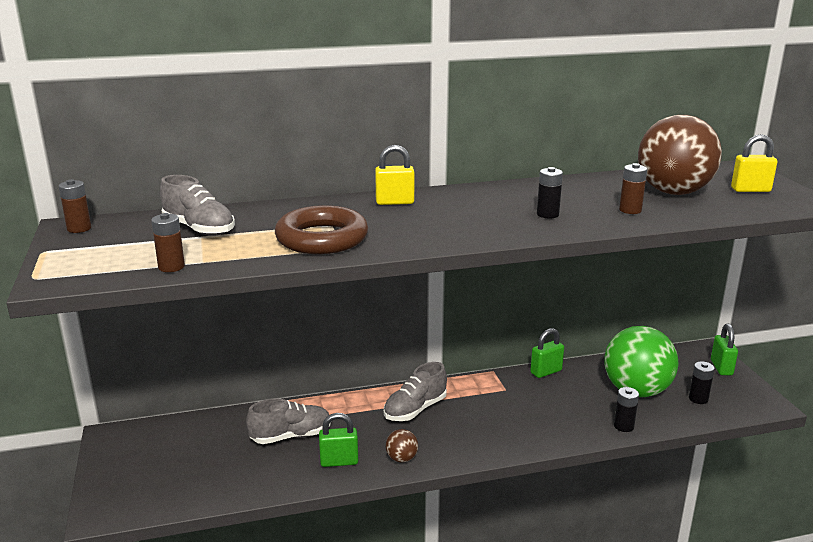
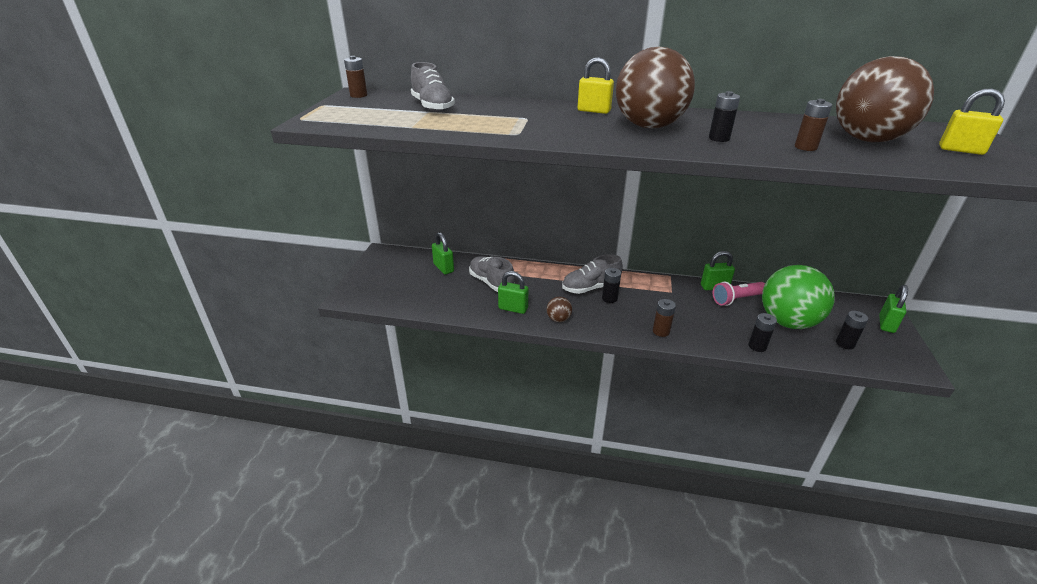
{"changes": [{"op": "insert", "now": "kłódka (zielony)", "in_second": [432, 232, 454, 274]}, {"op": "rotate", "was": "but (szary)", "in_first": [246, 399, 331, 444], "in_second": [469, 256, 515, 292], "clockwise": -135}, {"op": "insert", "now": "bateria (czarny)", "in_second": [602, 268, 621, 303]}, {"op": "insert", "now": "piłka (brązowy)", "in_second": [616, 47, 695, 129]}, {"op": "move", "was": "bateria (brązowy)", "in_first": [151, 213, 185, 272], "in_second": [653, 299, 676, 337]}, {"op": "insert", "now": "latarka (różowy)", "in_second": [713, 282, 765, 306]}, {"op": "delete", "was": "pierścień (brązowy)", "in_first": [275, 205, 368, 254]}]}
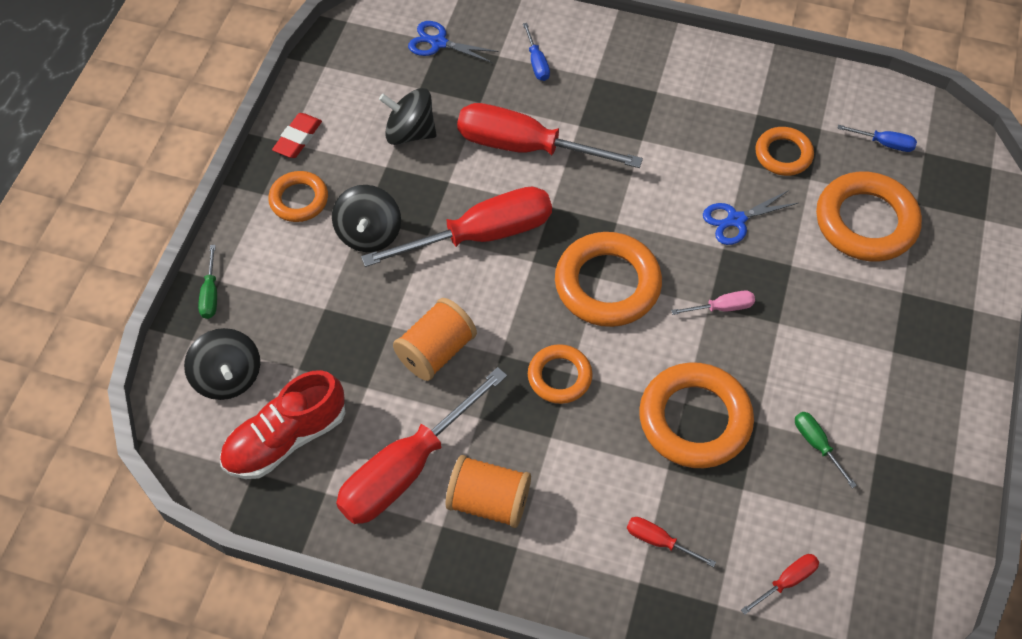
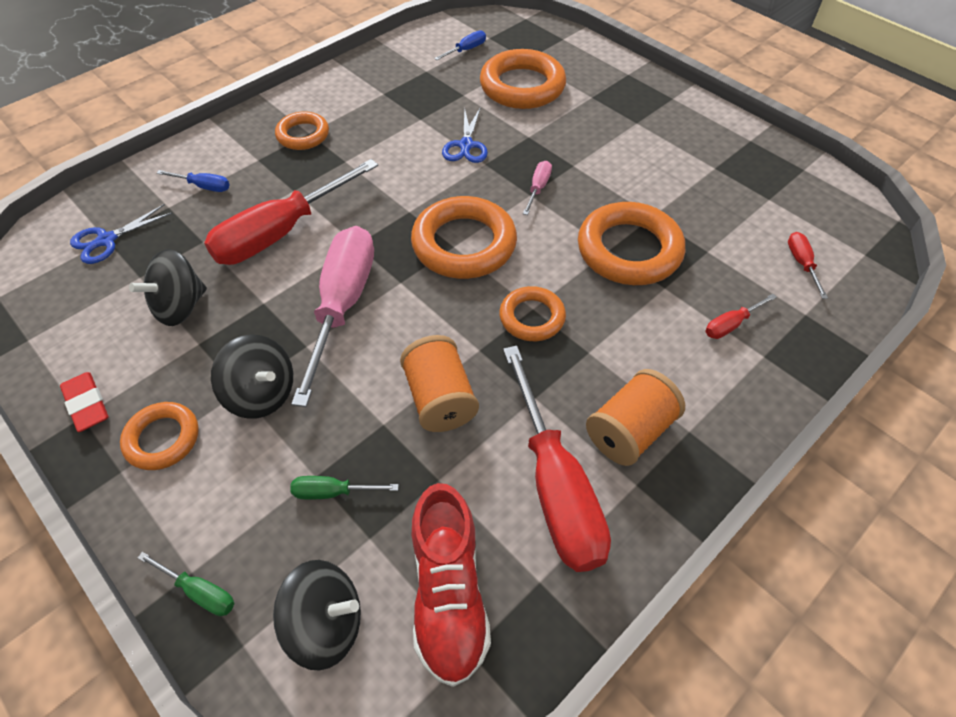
{"changes": [{"op": "move", "was": "pierścień (pomarańczowy)", "in_first": [755, 127, 814, 176], "in_second": [275, 111, 329, 150]}, {"op": "move", "was": "śrubokręt (zielony)", "in_first": [795, 412, 857, 488], "in_second": [290, 476, 399, 499]}, {"op": "recolor", "was": "śrubokręt (czerwony)", "now": "śrubokręt (różowy)", "in_first": [361, 187, 552, 267], "in_second": [291, 226, 374, 407]}]}
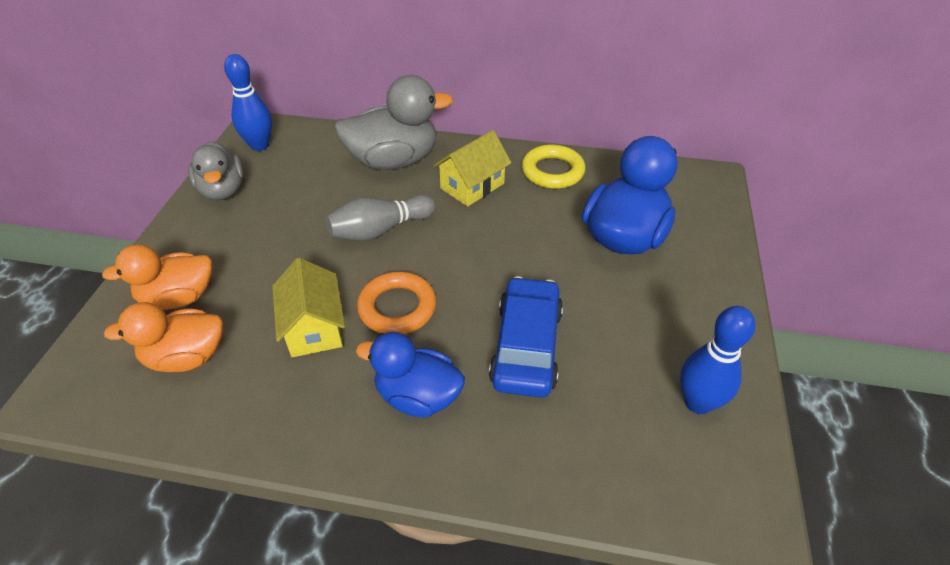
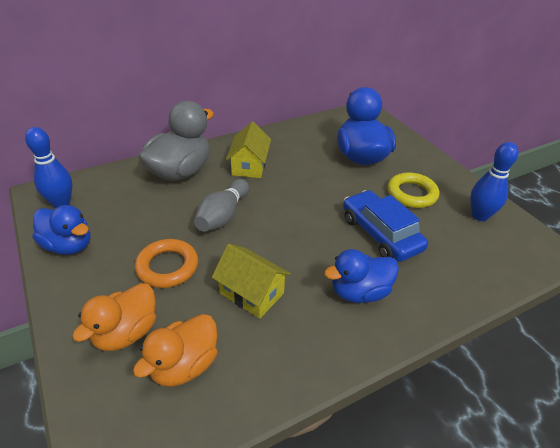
{"changes": [{"op": "recolor", "was": "kaczka (szary)", "now": "kaczka (niebieski)", "in_first": [188, 141, 244, 200], "in_second": [32, 205, 90, 255]}, {"op": "move", "was": "pierścień (pomarańczowy)", "in_first": [357, 272, 436, 334], "in_second": [135, 239, 198, 288]}, {"op": "move", "was": "pierścień (żółty)", "in_first": [522, 145, 586, 189], "in_second": [388, 172, 439, 208]}]}
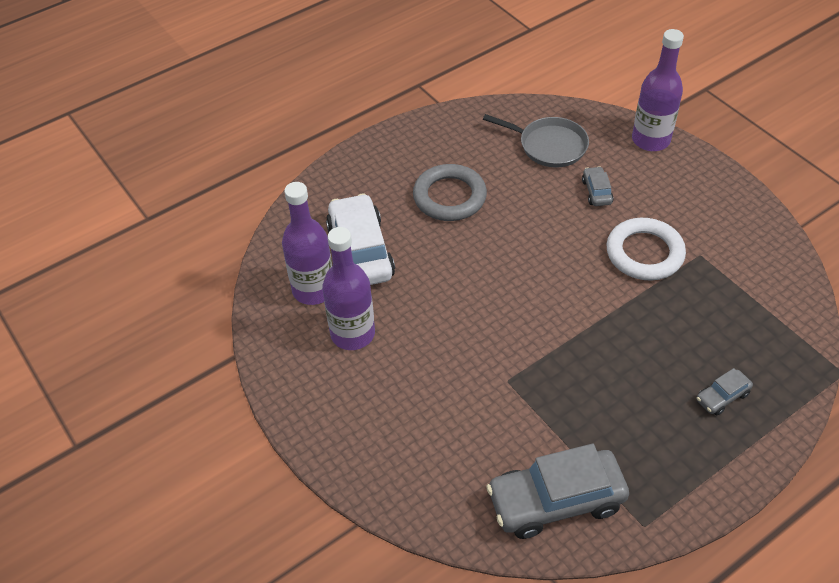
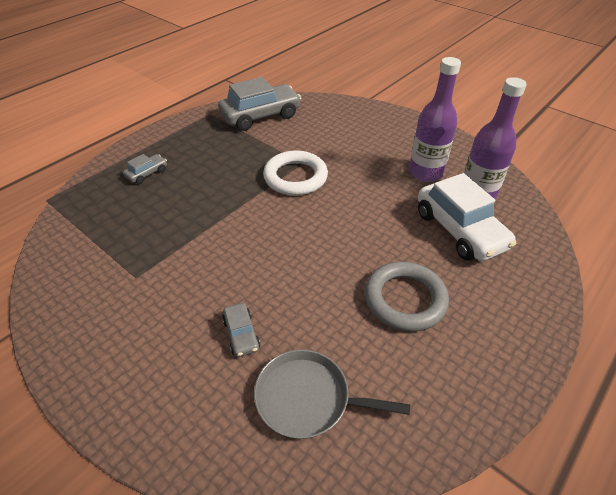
{"changes": [{"op": "move", "was": "pierścień (biały)", "in_first": [607, 218, 686, 281], "in_second": [263, 150, 328, 196]}, {"op": "delete", "was": "butelka (fioletowy)", "in_first": [632, 29, 684, 151]}]}
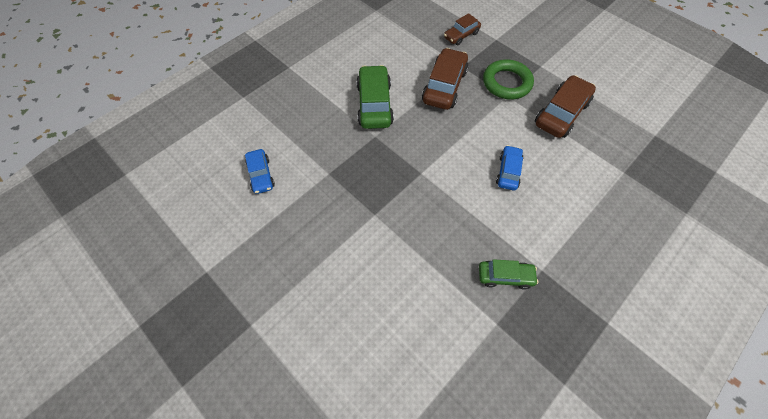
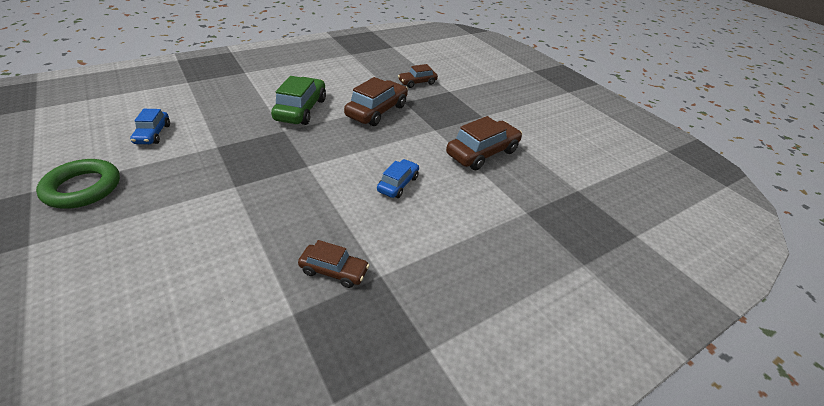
{"changes": [{"op": "move", "was": "pierścień (zielony)", "in_first": [483, 59, 534, 100], "in_second": [36, 159, 120, 209]}, {"op": "recolor", "was": "samochód (zielony)", "now": "samochód (brązowy)", "in_first": [479, 259, 538, 290], "in_second": [298, 240, 370, 288]}]}
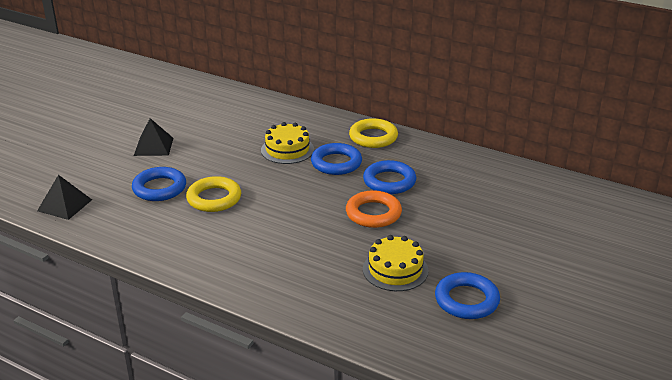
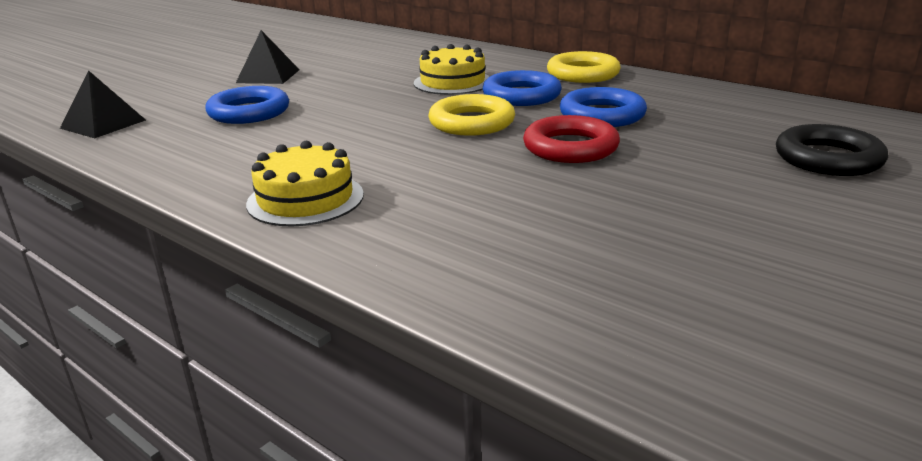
{"changes": [{"op": "move", "was": "tort (żółty)", "in_first": [363, 235, 429, 291], "in_second": [246, 141, 364, 226]}, {"op": "move", "was": "pierścień (żółty)", "in_first": [186, 176, 241, 212], "in_second": [428, 94, 515, 136]}, {"op": "recolor", "was": "pierścień (pomarańczowy)", "now": "pierścień (czerwony)", "in_first": [346, 190, 402, 228], "in_second": [523, 115, 620, 163]}, {"op": "insert", "now": "pierścień (czarny)", "in_second": [776, 124, 888, 176]}, {"op": "delete", "was": "pierścień (niebieski)", "in_first": [435, 272, 500, 319]}]}
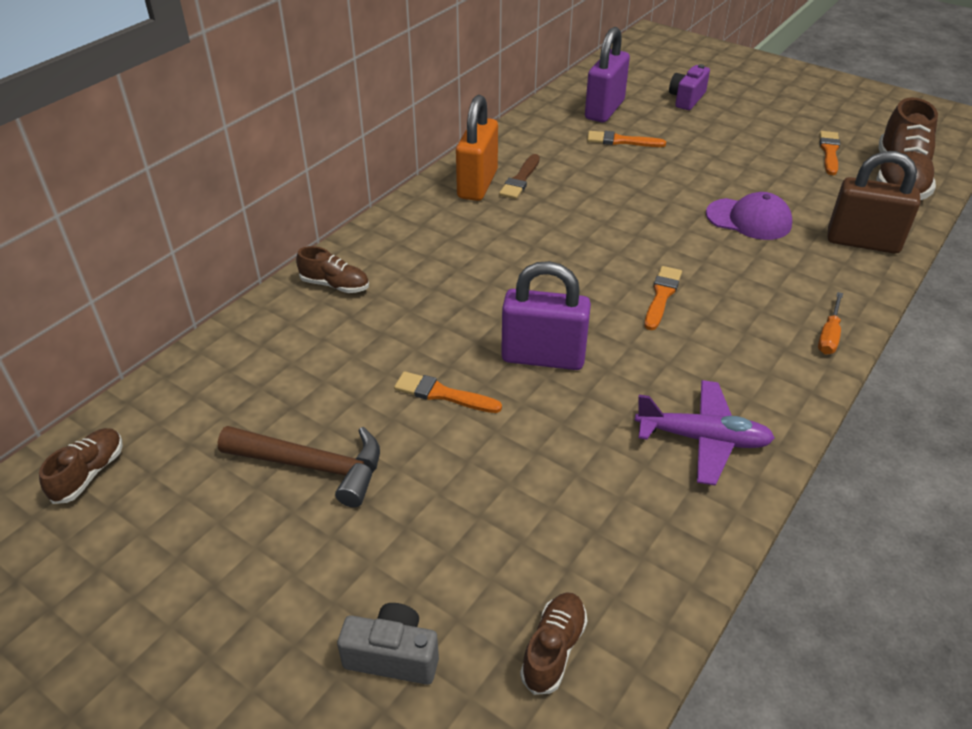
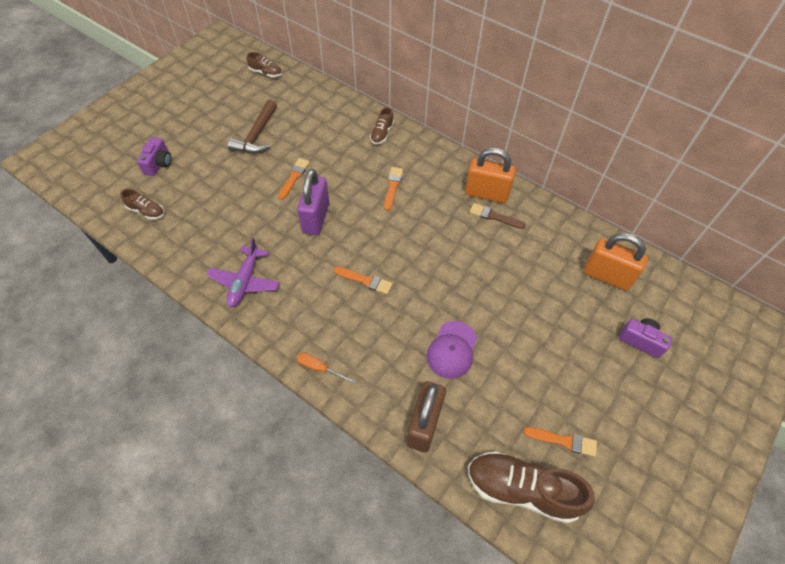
{"changes": [{"op": "recolor", "was": "aparat fotograficzny (szary)", "now": "aparat fotograficzny (fioletowy)", "in_first": [337, 603, 439, 685], "in_second": [137, 137, 172, 176]}, {"op": "move", "was": "pędzel (pomarańczowy)", "in_first": [587, 131, 666, 147], "in_second": [384, 167, 403, 211]}, {"op": "recolor", "was": "kłódka (fioletowy)", "now": "kłódka (pomarańczowy)", "in_first": [585, 27, 630, 122], "in_second": [583, 233, 648, 291]}]}
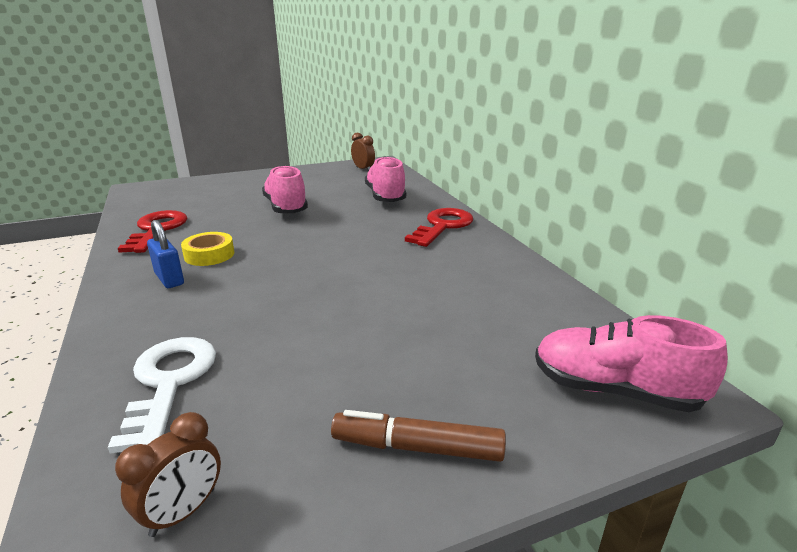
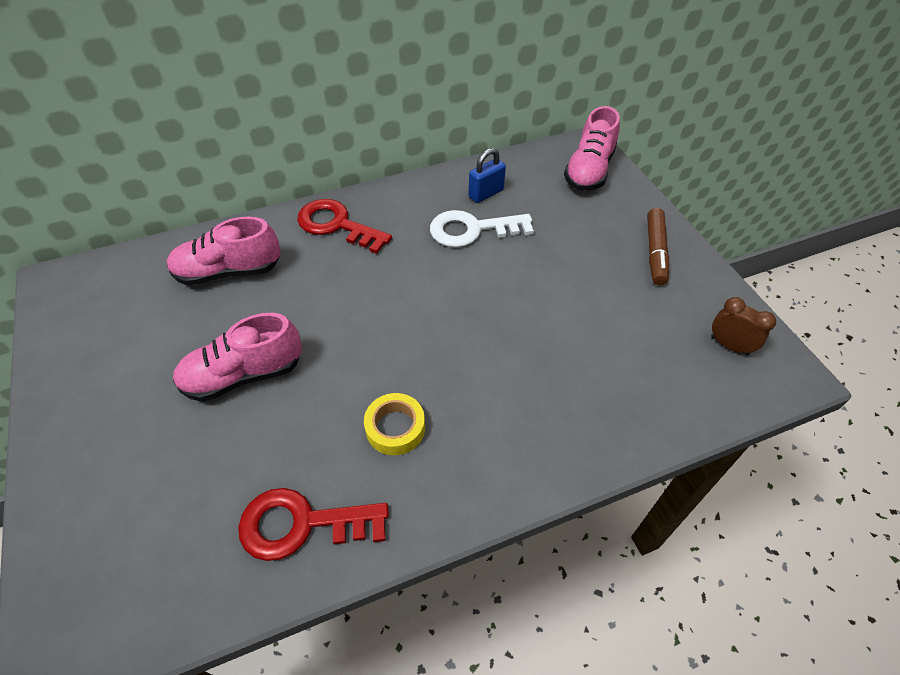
{"changes": [{"op": "move", "was": "klucz (biały)", "in_first": [107, 337, 216, 454], "in_second": [430, 210, 534, 247]}, {"op": "move", "was": "kłódka (niebieski)", "in_first": [147, 220, 184, 288], "in_second": [469, 148, 506, 203]}, {"op": "delete", "was": "budzik (brązowy)", "in_first": [351, 132, 375, 171]}]}
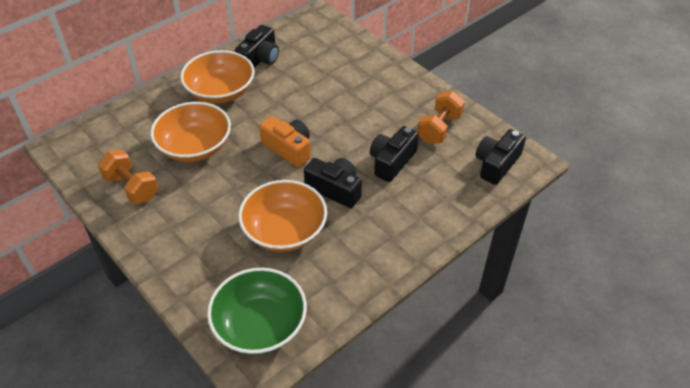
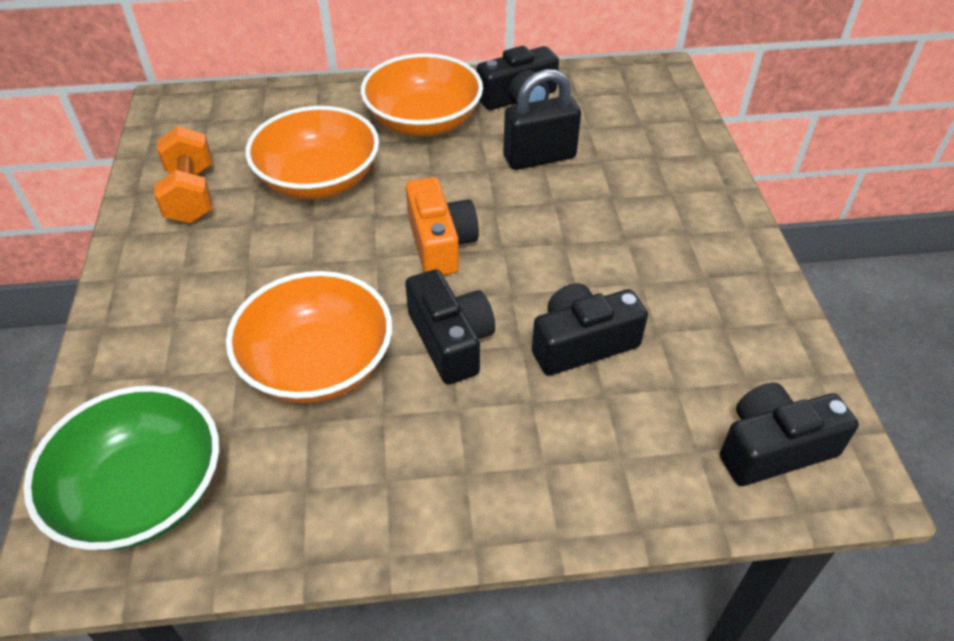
{"changes": [{"op": "insert", "now": "kłódka (czarny)", "in_second": [503, 69, 581, 170]}, {"op": "delete", "was": "hantel (pomarańczowy)", "in_first": [417, 91, 465, 144]}]}
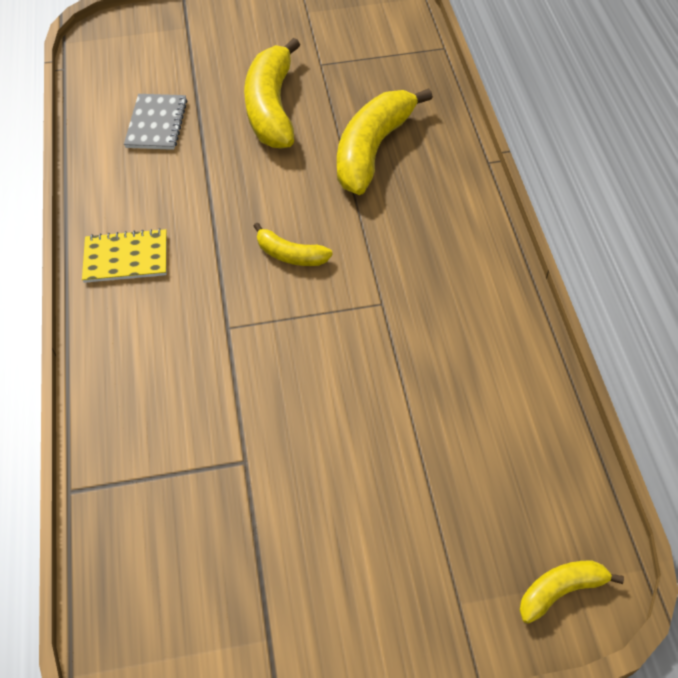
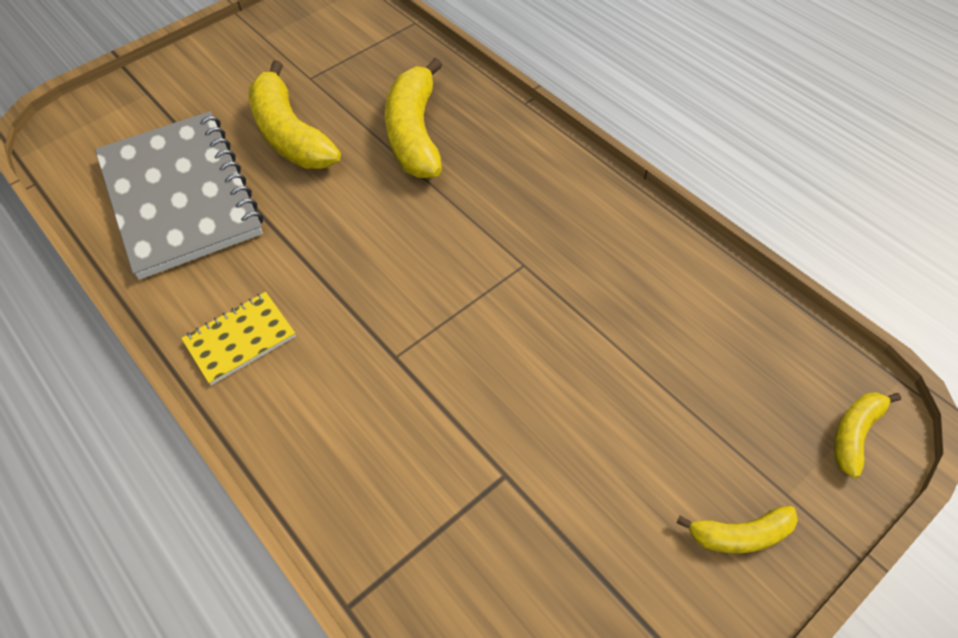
{"changes": [{"op": "resize", "was": "zeszyt (szary)", "in_first": [124, 94, 187, 150], "in_second": [95, 111, 263, 280], "ratio": 2.19}, {"op": "move", "was": "banan (żółty)", "in_first": [253, 222, 333, 266], "in_second": [676, 506, 798, 553]}]}
